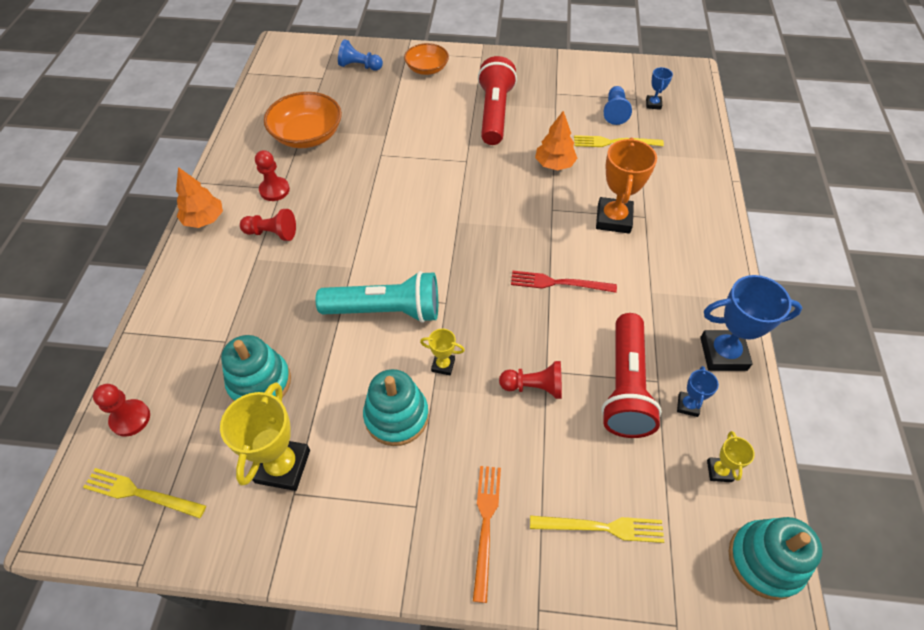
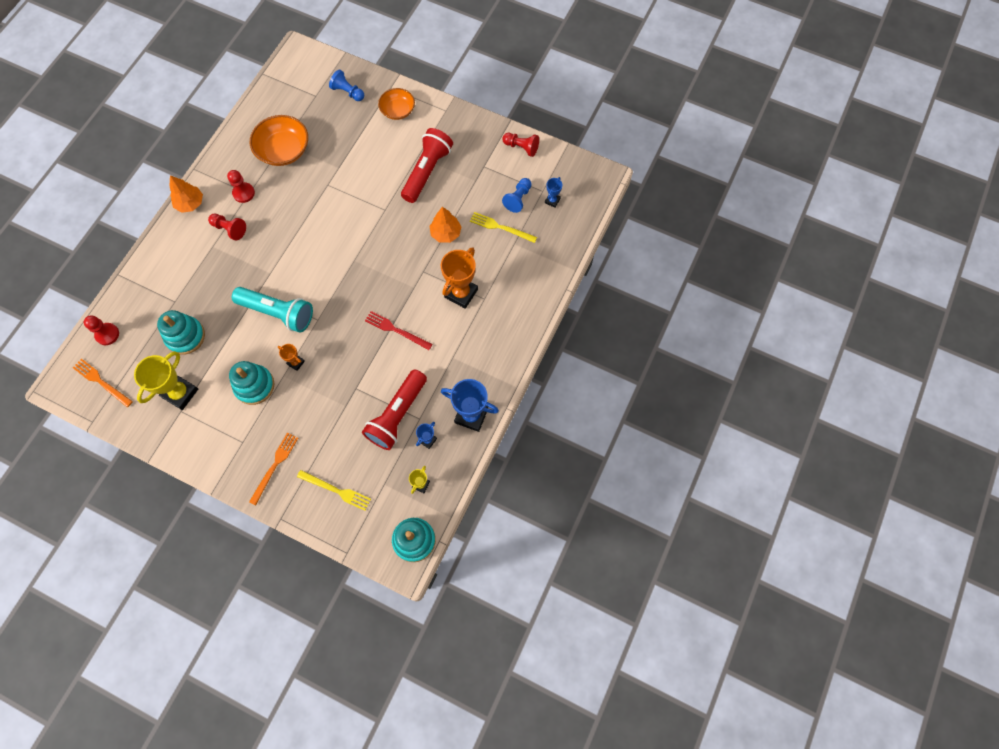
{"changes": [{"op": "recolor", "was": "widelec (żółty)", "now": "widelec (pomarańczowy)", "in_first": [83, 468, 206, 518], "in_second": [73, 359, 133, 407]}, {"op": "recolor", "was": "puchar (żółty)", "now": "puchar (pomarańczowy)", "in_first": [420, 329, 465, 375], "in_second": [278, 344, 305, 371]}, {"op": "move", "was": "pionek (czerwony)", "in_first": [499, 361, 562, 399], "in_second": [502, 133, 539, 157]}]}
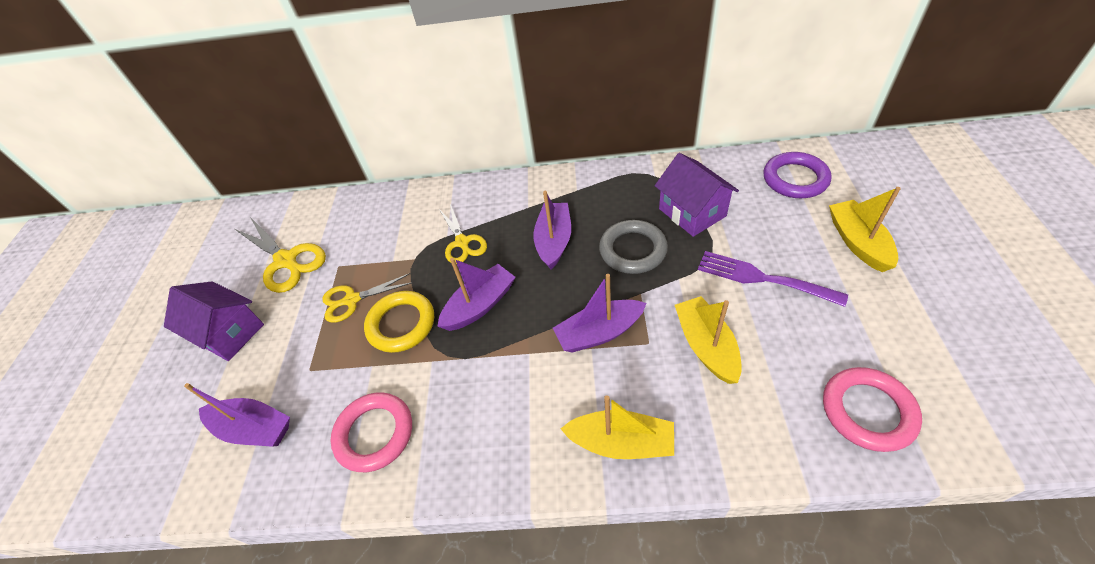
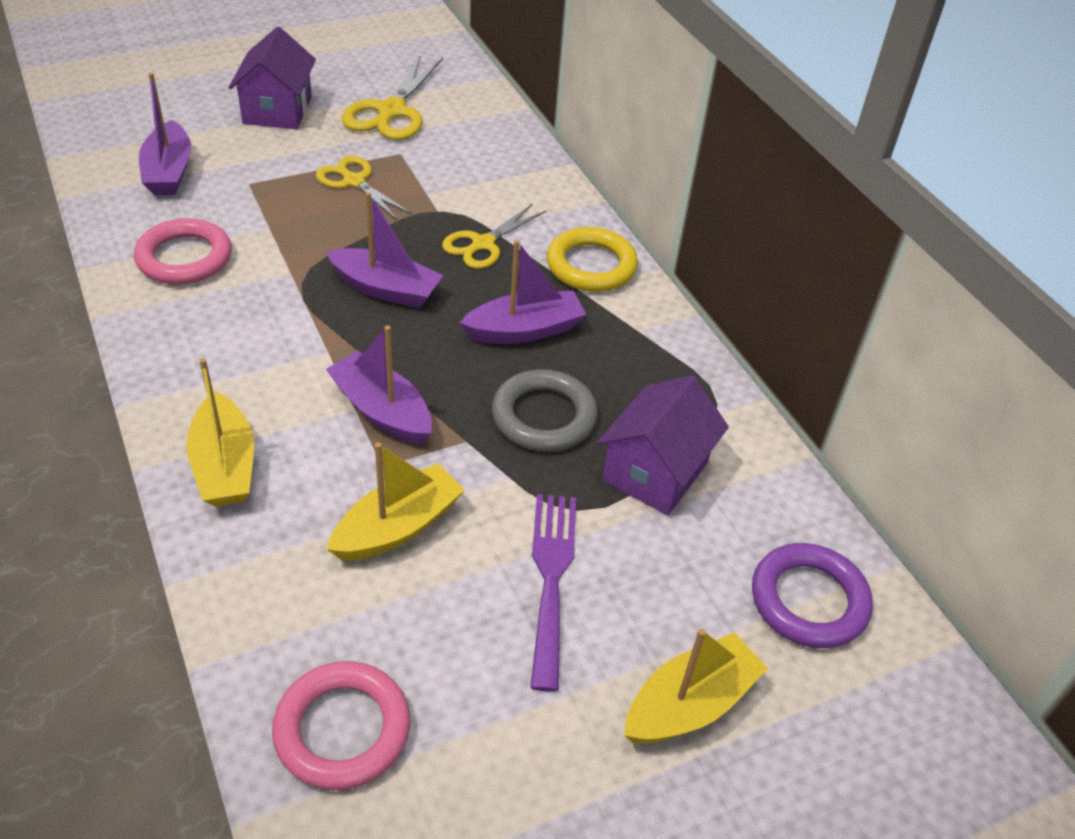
{"changes": [{"op": "move", "was": "pierścień (żółty)", "in_first": [364, 291, 434, 353], "in_second": [547, 227, 638, 292]}]}
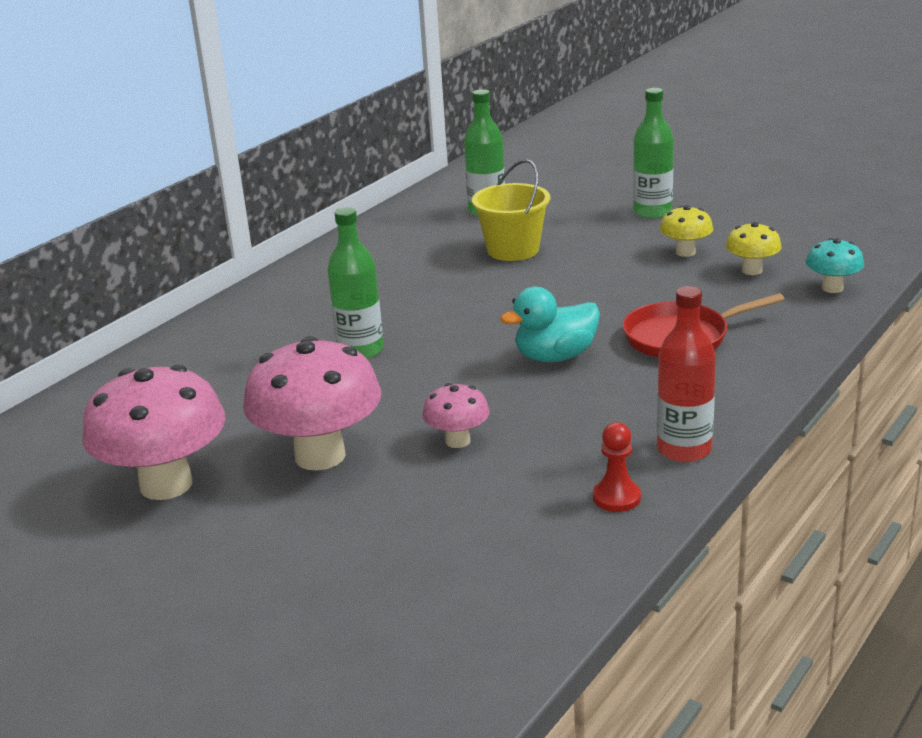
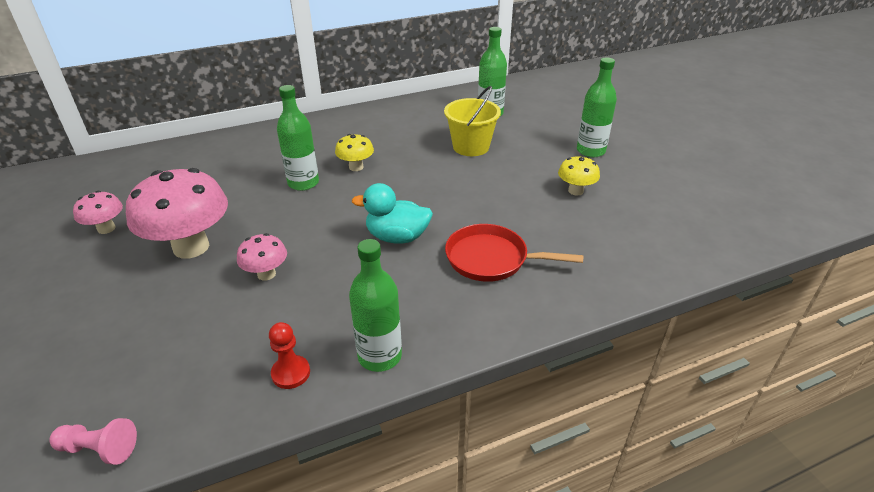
{"changes": [{"op": "insert", "now": "pionek (różowy)", "in_second": [49, 418, 137, 465]}, {"op": "resize", "was": "grzyb (różowy)", "in_first": [82, 365, 226, 500], "in_second": [73, 191, 123, 234], "ratio": 0.5}, {"op": "move", "was": "grzyb (żółty)", "in_first": [726, 222, 781, 275], "in_second": [335, 134, 374, 171]}, {"op": "recolor", "was": "butelka (czerwony)", "now": "butelka (zielony)", "in_first": [657, 286, 716, 462], "in_second": [349, 239, 402, 372]}, {"op": "delete", "was": "grzyb (turkusowy)", "in_first": [806, 238, 864, 293]}]}
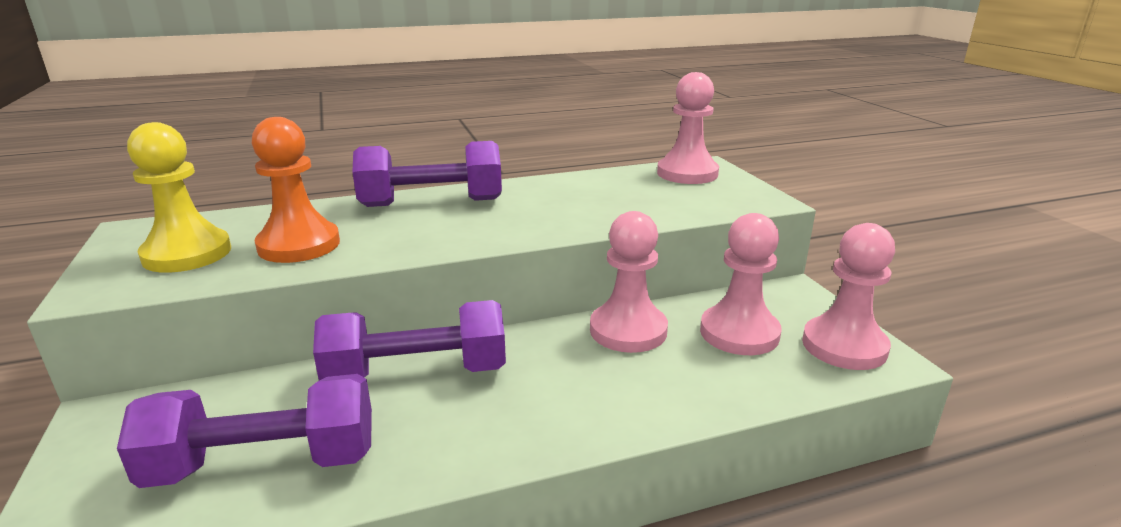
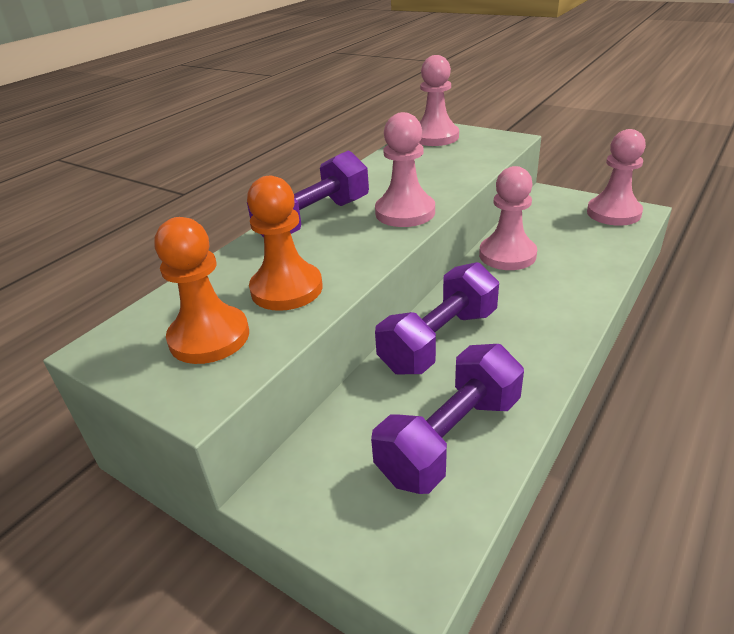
{"changes": [{"op": "recolor", "was": "pionek (żółty)", "now": "pionek (pomarańczowy)", "in_first": [127, 122, 231, 273], "in_second": [154, 217, 249, 364]}, {"op": "move", "was": "pionek (różowy)", "in_first": [700, 213, 782, 355], "in_second": [375, 112, 435, 227]}]}
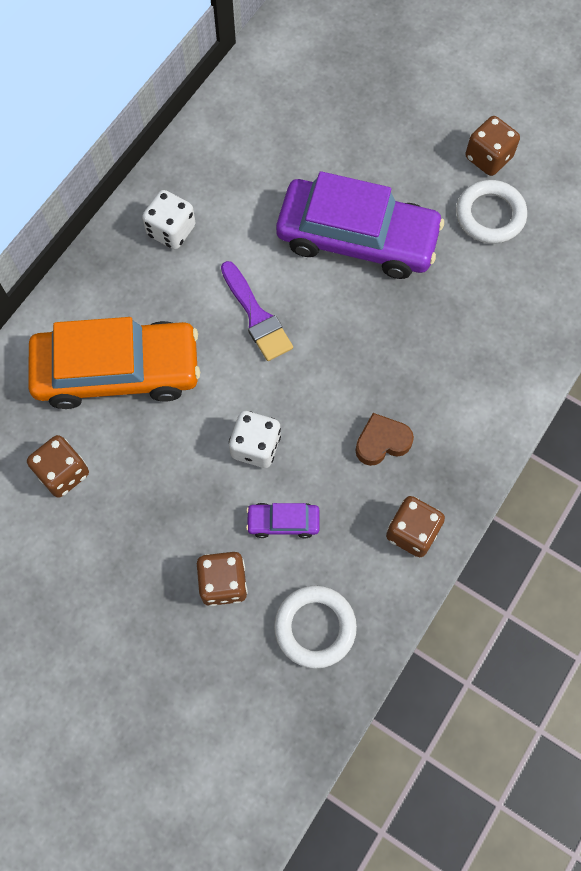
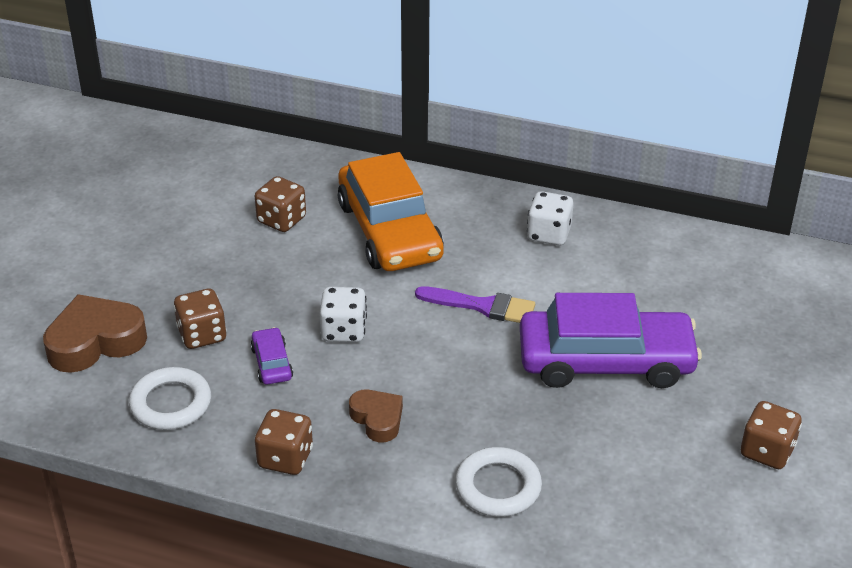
{"changes": [{"op": "insert", "now": "serce (brązowy)", "in_second": [43, 294, 147, 373]}, {"op": "rotate", "was": "pędzel (fioletowy)", "in_first": [221, 261, 293, 361], "in_second": [415, 286, 535, 323], "clockwise": -120}, {"op": "move", "was": "pierścień (biały)", "in_first": [456, 180, 527, 244], "in_second": [455, 447, 542, 517]}, {"op": "rotate", "was": "samochód (fioletowy)", "in_first": [276, 171, 444, 279], "in_second": [520, 293, 702, 388], "clockwise": -90}]}
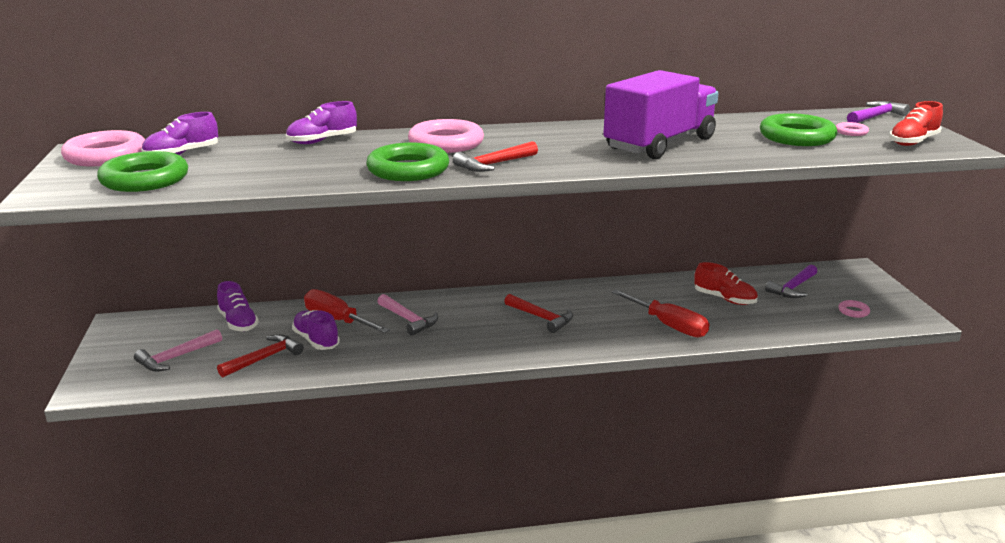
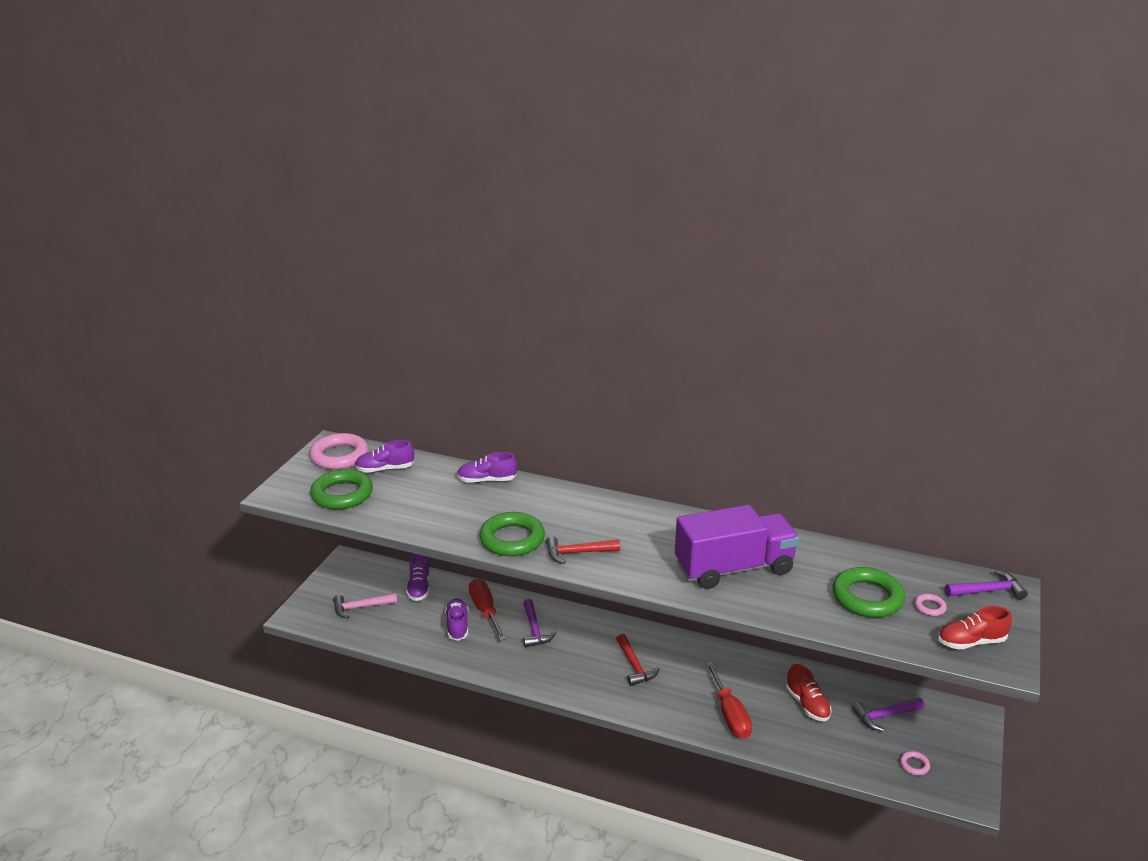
{"changes": [{"op": "recolor", "was": "młotek (różowy)", "now": "młotek (fioletowy)", "in_first": [377, 294, 438, 336], "in_second": [523, 599, 556, 647]}, {"op": "delete", "was": "młotek (czerwony)", "in_first": [217, 334, 304, 378]}, {"op": "delete", "was": "pierścień (różowy)", "in_first": [408, 119, 484, 153]}]}
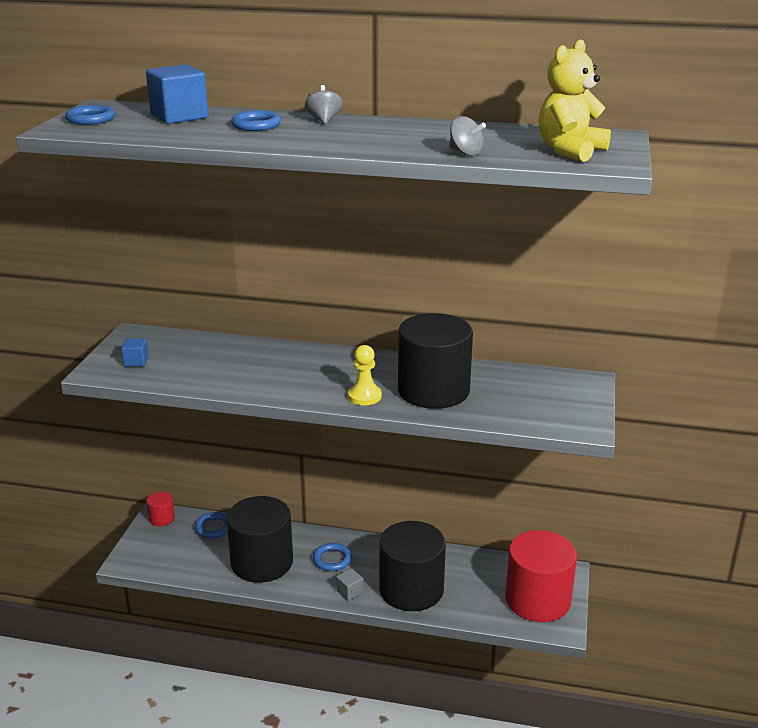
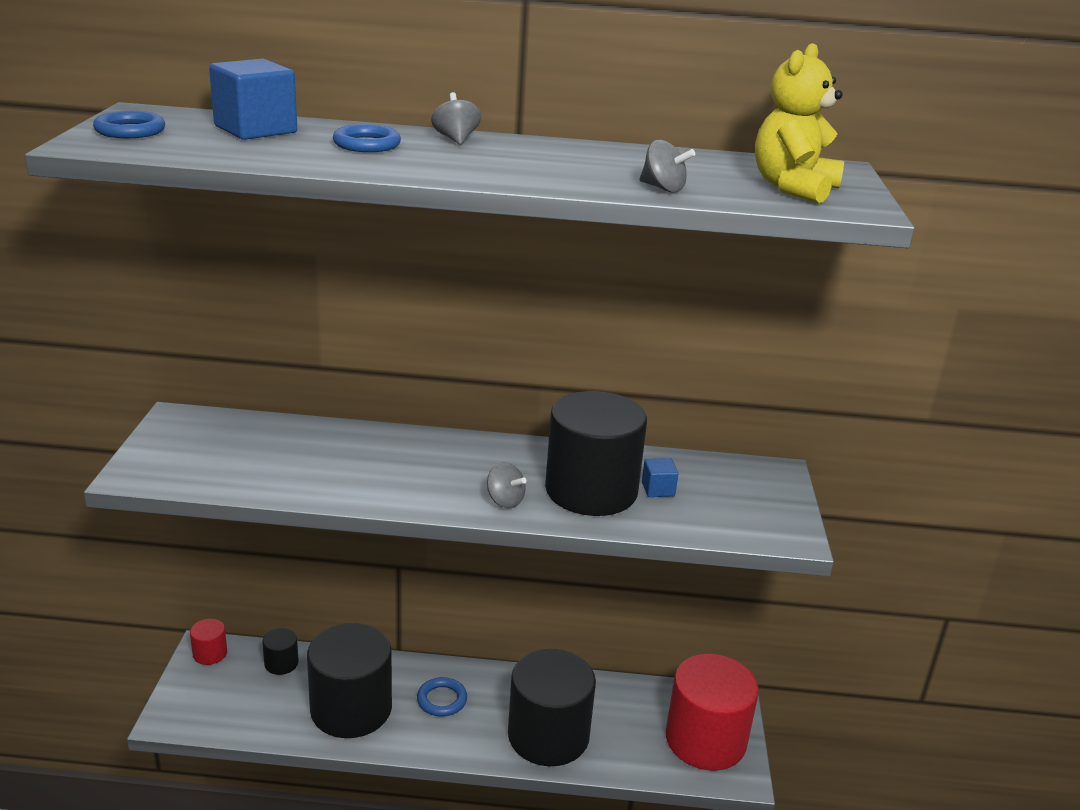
{"changes": [{"op": "replace", "was": "pierścień (niebieski)", "now": "walec (czarny)", "in_first": [195, 512, 228, 538], "in_second": [262, 628, 299, 675]}, {"op": "replace", "was": "pionek (żółty)", "now": "bączek (szary)", "in_first": [348, 345, 382, 405], "in_second": [487, 462, 526, 508]}, {"op": "move", "was": "sześcian (niebieski)", "in_first": [121, 338, 149, 366], "in_second": [642, 458, 679, 497]}, {"op": "delete", "was": "sześcian (szary)", "in_first": [336, 568, 364, 601]}]}
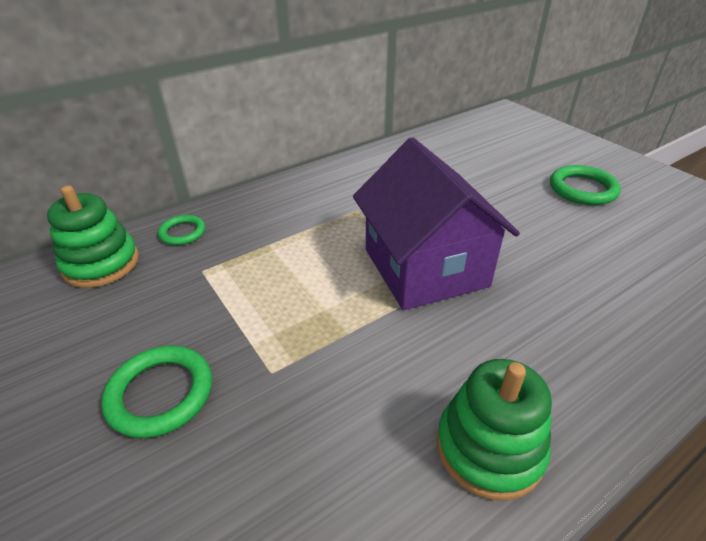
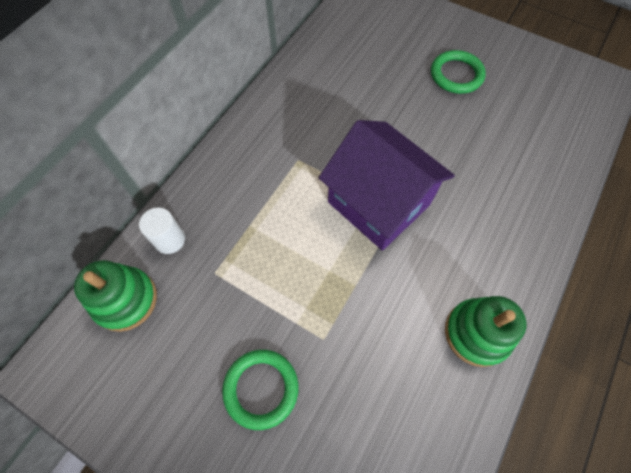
{"changes": [{"op": "replace", "was": "pierścień (zielony)", "now": "walec (biały)", "in_first": [158, 215, 205, 245], "in_second": [139, 207, 185, 254]}]}
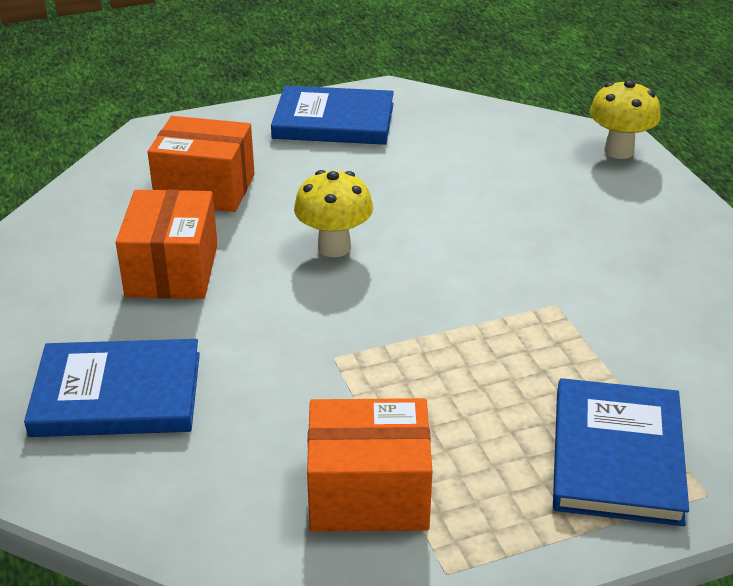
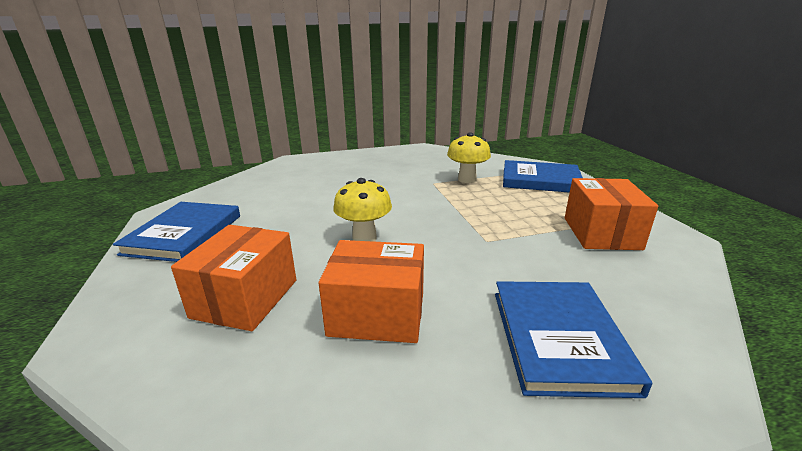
{"changes": [{"op": "move", "was": "grzyb (żółty)", "in_first": [590, 80, 661, 159], "in_second": [447, 132, 491, 183]}]}
